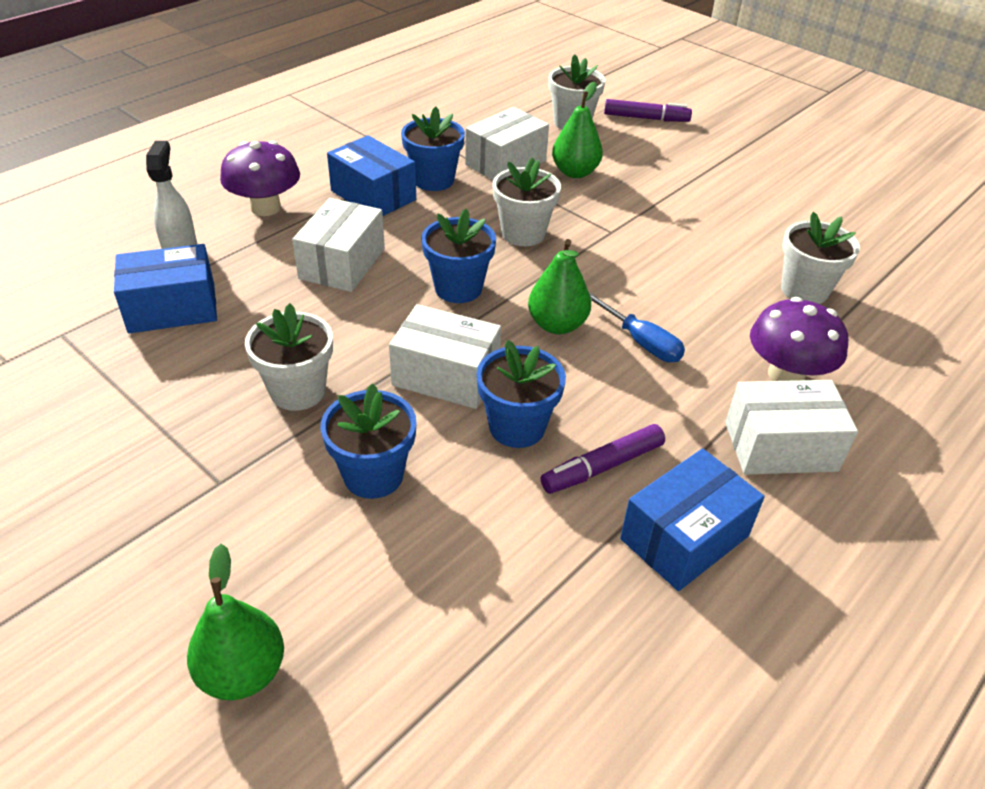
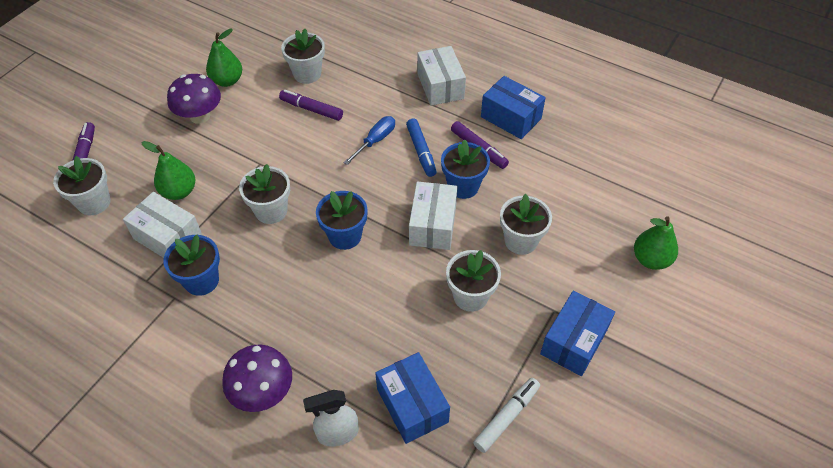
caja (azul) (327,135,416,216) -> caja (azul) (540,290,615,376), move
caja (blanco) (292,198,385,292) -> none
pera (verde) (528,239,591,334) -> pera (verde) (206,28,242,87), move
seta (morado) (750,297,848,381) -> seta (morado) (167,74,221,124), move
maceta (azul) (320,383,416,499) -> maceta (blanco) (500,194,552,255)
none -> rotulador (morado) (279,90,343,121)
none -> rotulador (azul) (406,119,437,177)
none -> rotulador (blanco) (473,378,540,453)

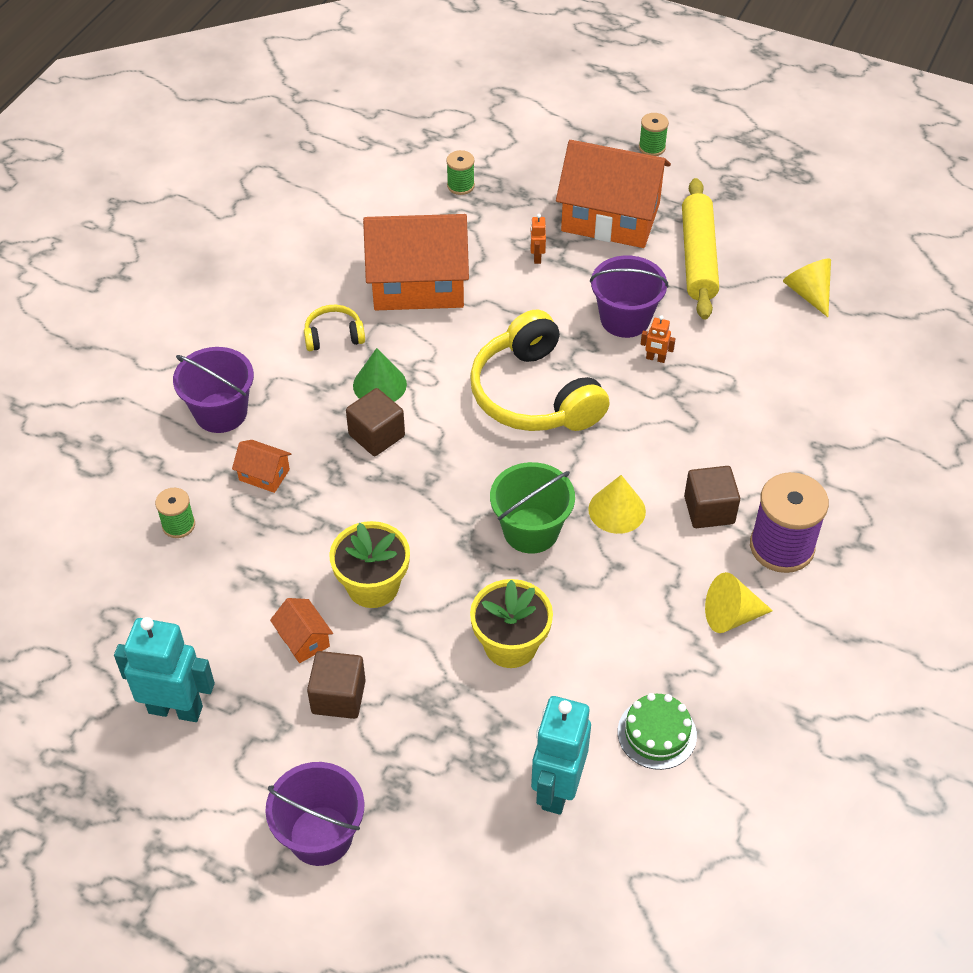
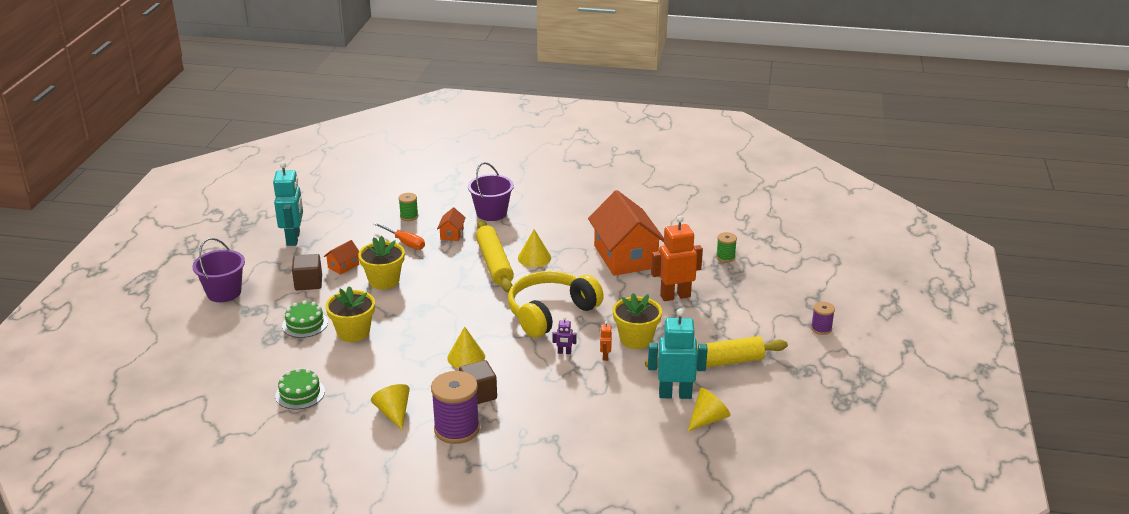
carrete (verde) (639,113,669,156) -> carrete (morado) (811,302,835,335)
casa (naranja) (556,140,671,248) -> none
robot (naranja) (530,214,546,264) -> robot (naranja) (651,216,703,301), x2.30
balde (morado) (590,256,669,338) -> maceta (amarillo) (613,293,662,349)
auriculares (amarillo) (304,305,365,351) -> none
cono (verde) (353,348,407,402) -> cono (amarillo) (518,229,551,267)
cubo (marrón) (346,388,405,456) -> rodillo (amarillo) (476,220,514,292)
balde (verde) (490,462,575,554) -> none
robot (turquesa) (531,696,591,815) -> robot (turquesa) (648,308,708,399), move
none -> destornillador (naranja) (374,222,425,250)
none -> tarta (verde) (282,301,328,338)
none -> robot (morado) (552,317,577,354)

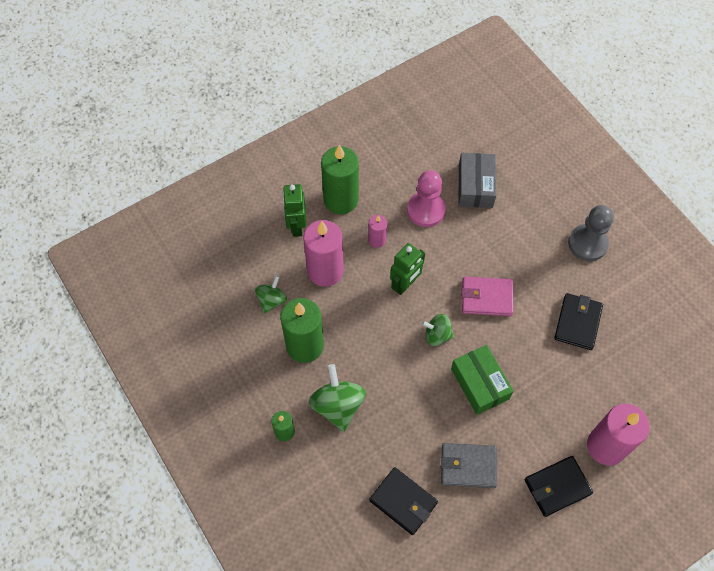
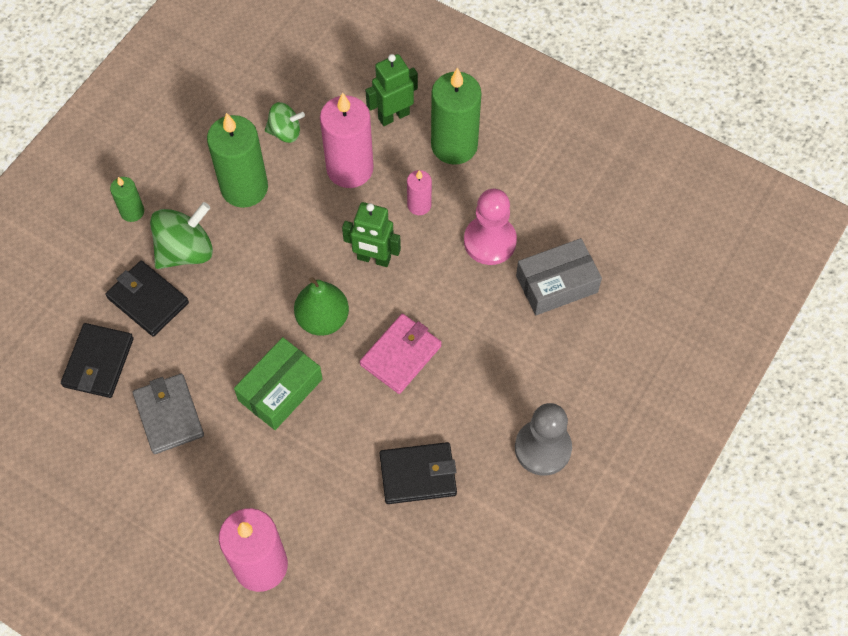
cartera (rosa) (462,277,513,316) -> cartera (rosa) (360,314,442,394), 60 degrees clockwise
peonza (verde) (421,314,454,346) -> pera (verde) (294,277,349,336)
cartera (negro) (524,456,593,517) -> cartera (negro) (106,261,189,337), move

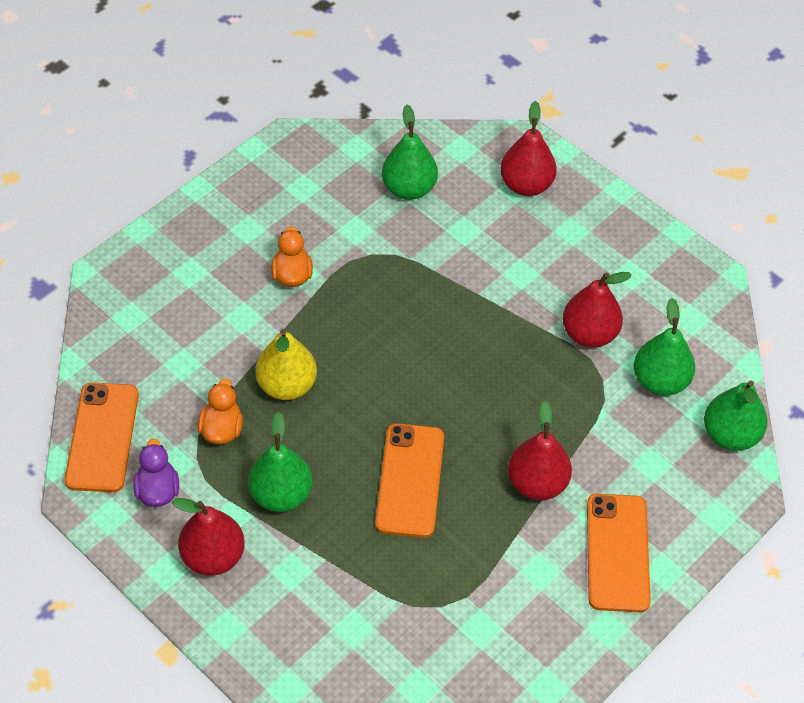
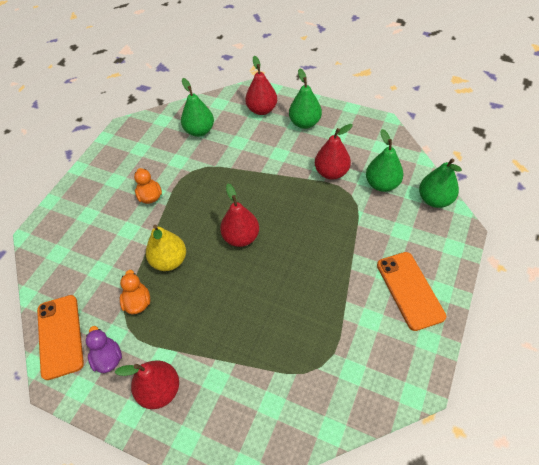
pera (rojo) (508,401,572,500) -> pera (rojo) (220,184,259,247), move
pera (verde) (248,412,313,512) -> pera (verde) (289,69,322,129), move
móvil (naranja) (375,423,444,538) -> none

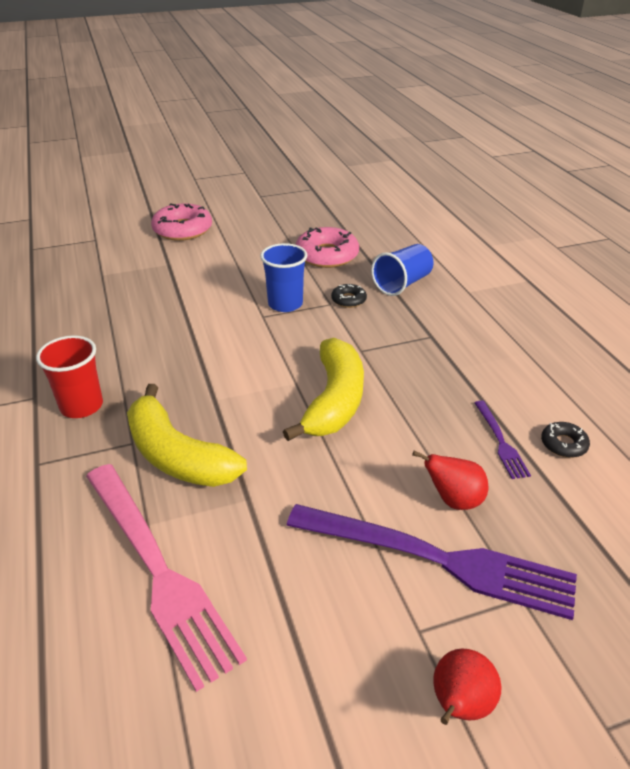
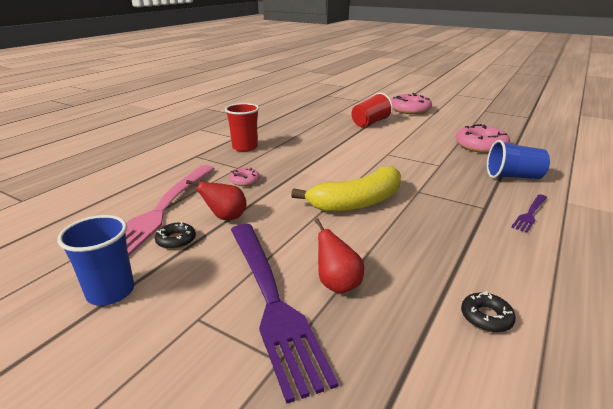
vaso (azul) (260,243,307,312) -> vaso (azul) (57,215,134,306), move
rosquilla (negro) (331,284,367,308) -> rosquilla (negro) (155,222,196,249), move
plátano (amarillo) (127,384,247,487) -> rosquilla (rosa) (229,168,260,186)
tenedor (morado) (475,401,531,479) -> tenedor (morado) (511,194,547,233), move
pera (rojo) (433,649,501,725) -> pera (rojo) (186,180,247,220), move
none -> vaso (rojo) (352,93,393,127)

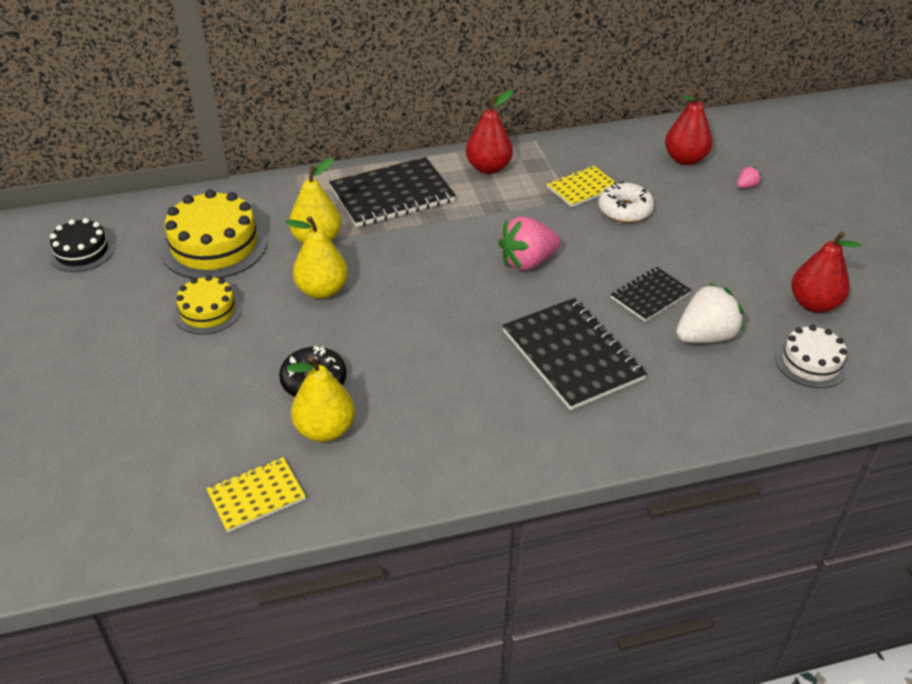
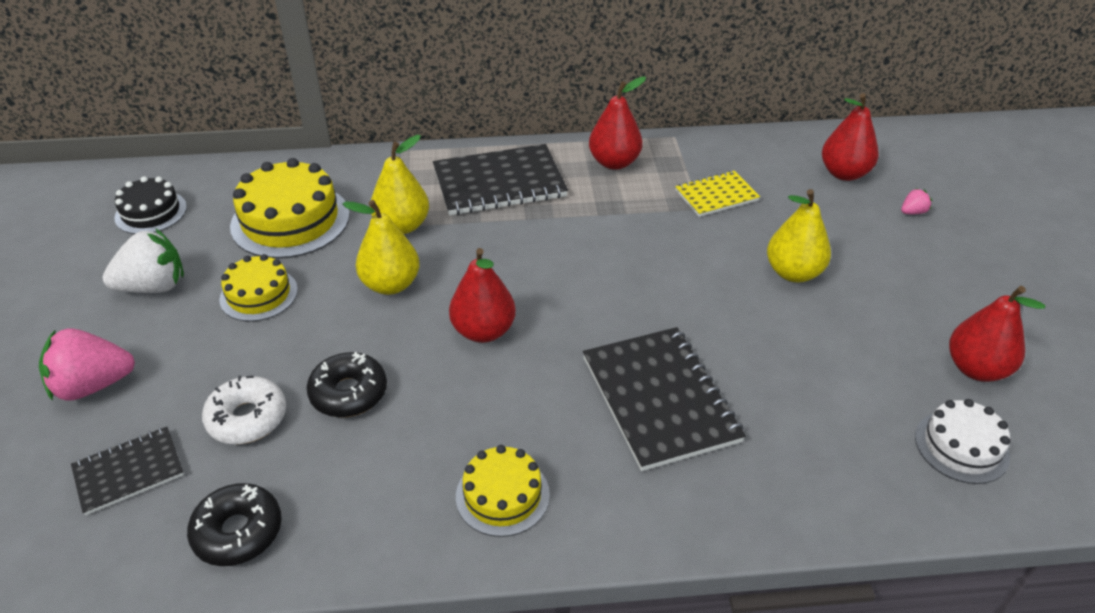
rosquilla (blanco) (598,181,654,223) -> rosquilla (blanco) (202,375,286,444), move
fresa (rosa) (498,216,560,271) -> fresa (rosa) (39,329,135,401), move
cuaderno (negro) (610,267,692,322) -> cuaderno (negro) (71,427,184,515), move
fresa (blanco) (676,283,744,343) -> fresa (blanco) (102,229,184,293), move
pera (amarillo) (287,355,355,442) -> pera (amarillo) (767,189,831,282), move
cuaderno (amarillo) (206,457,306,533) -> rosquilla (negro) (187,483,282,566)
none -> pera (rojo) (449,248,516,343)
none -> tarta (amarillo) (456,445,550,537)

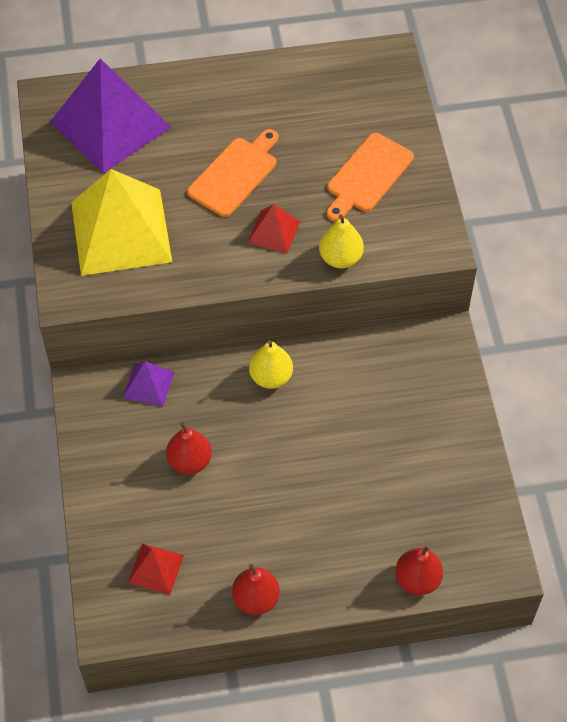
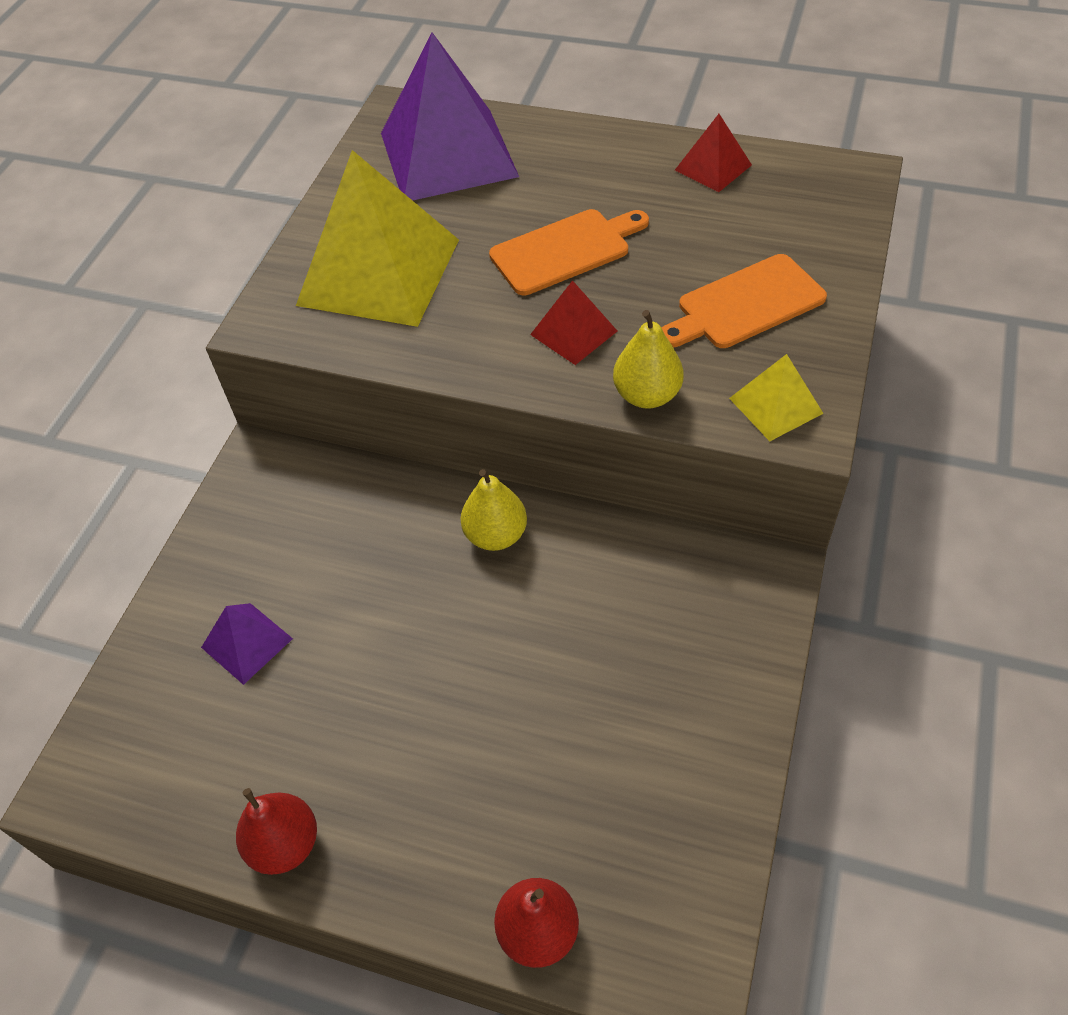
pirámide (morado) (123,361,175,407) -> pirámide (morado) (201,603,293,685), move
pera (rojo) (166,422,212,475) -> none
pirámide (rojo) (128,543,184,595) -> pirámide (rojo) (675,114,752,192), move
none -> pirámide (amarillo) (729,354,824,441)

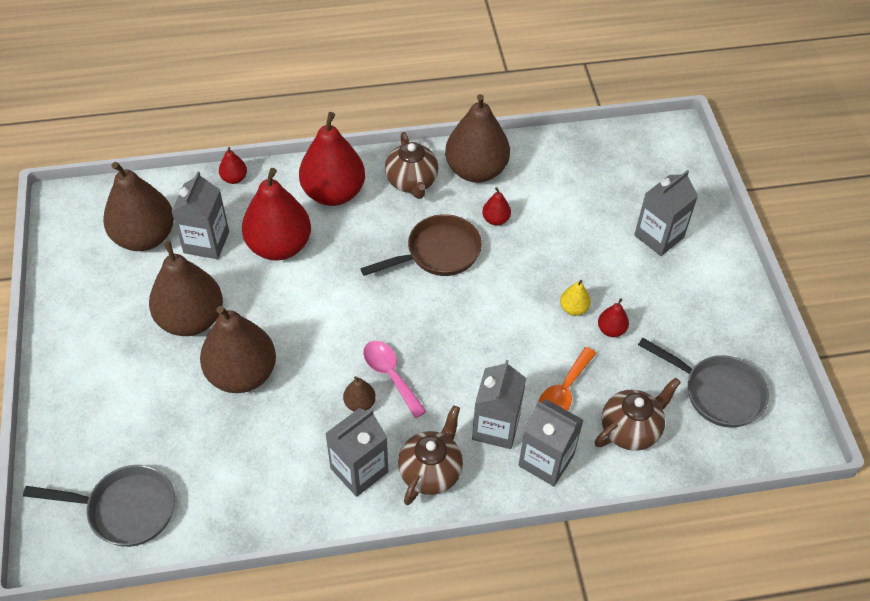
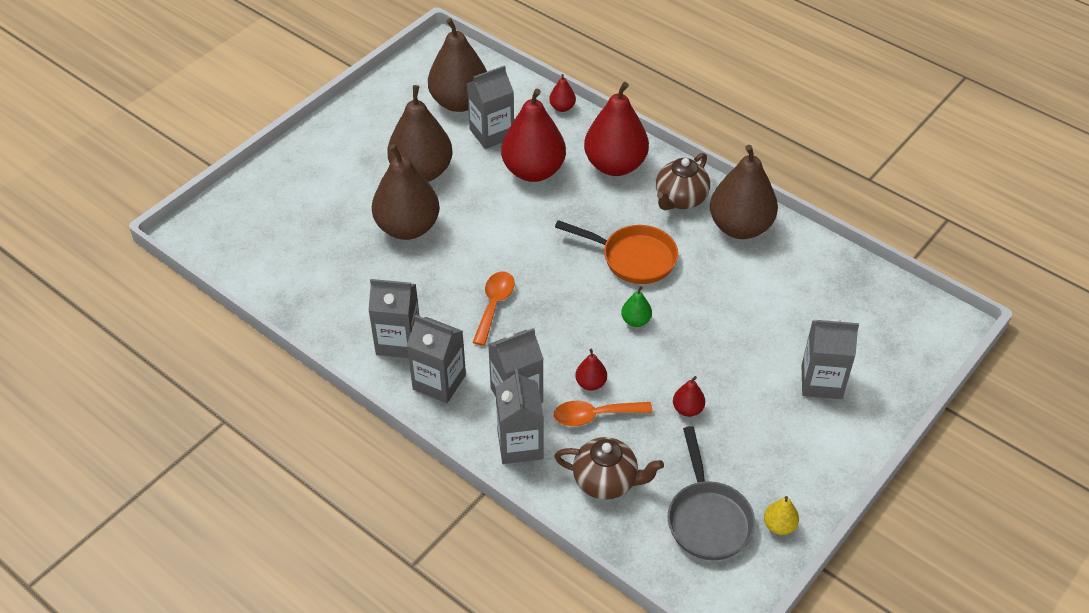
pera (rojo) (482,187,511,225) -> pera (rojo) (575,348,607,391), move
sartén (marrón) (360,214,482,276) -> sartén (naranja) (555,220,678,284)
pera (amarillo) (560,280,591,316) -> pera (amarillo) (764,496,799,535), move
cuchara (rosa) (363,341,427,418) -> cuchara (naranja) (472,272,515,346)
pera (marrón) (343,376,376,412) -> none
tetera (marrón) (398,405,463,505) -> cartón de leche (gris) (407,315,466,403)
sartén (gris) (23,465,175,547) -> none
none -> pera (verde) (621,286,652,327)

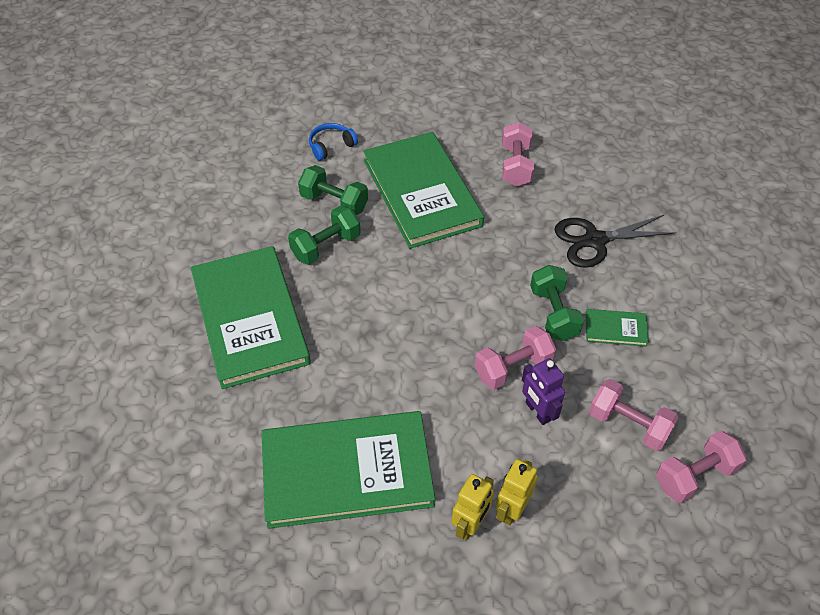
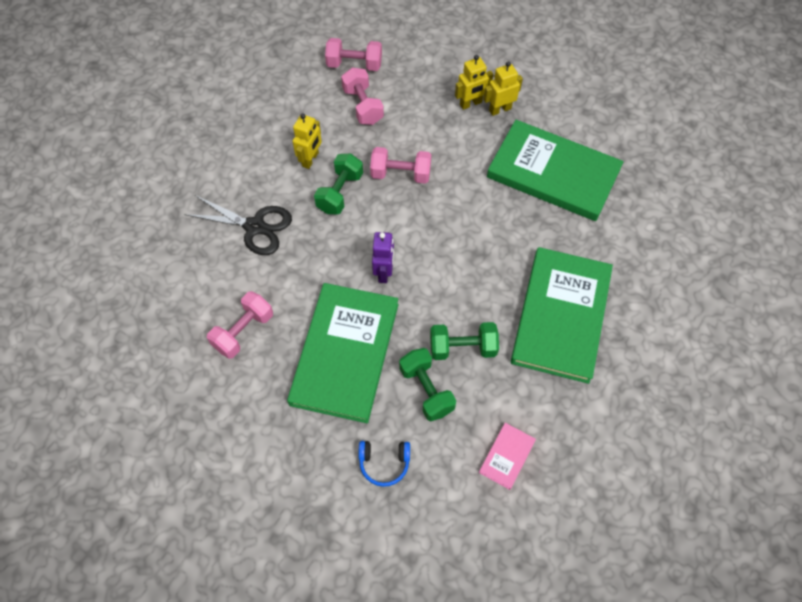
libro (verde) (586,309,649,347) -> robot (amarillo) (292,113,322,169)
robot (morado) (522,358,565,425) -> robot (morado) (372,232,394,283), move
none -> libro (rosa) (479,423,536,490)

